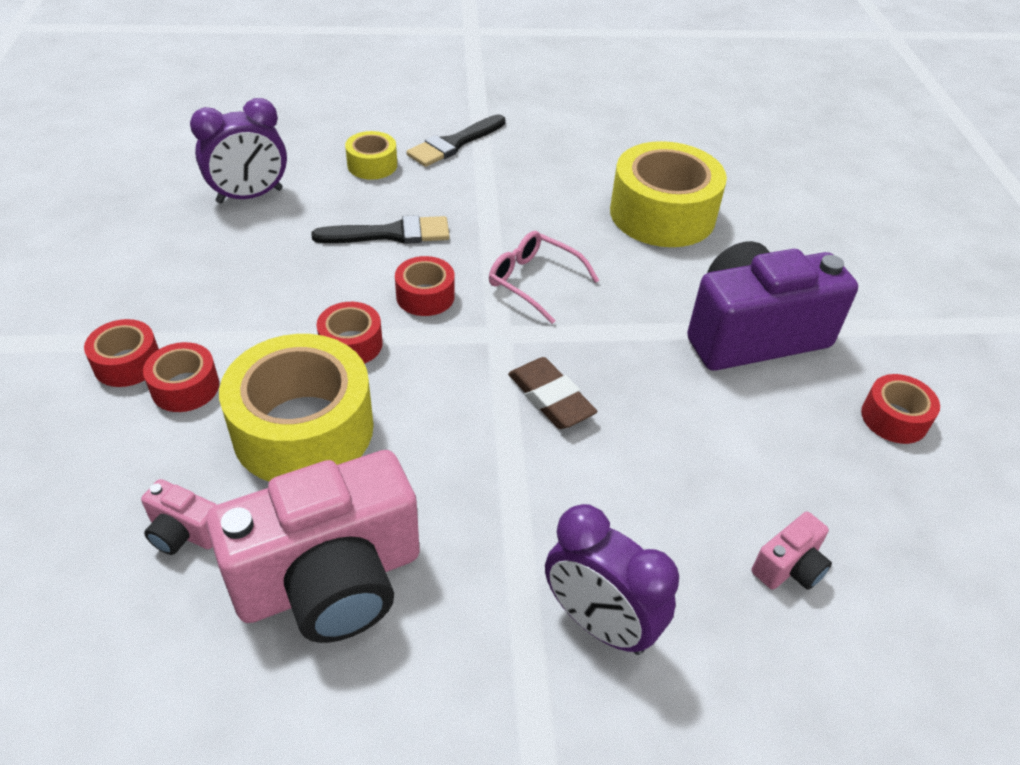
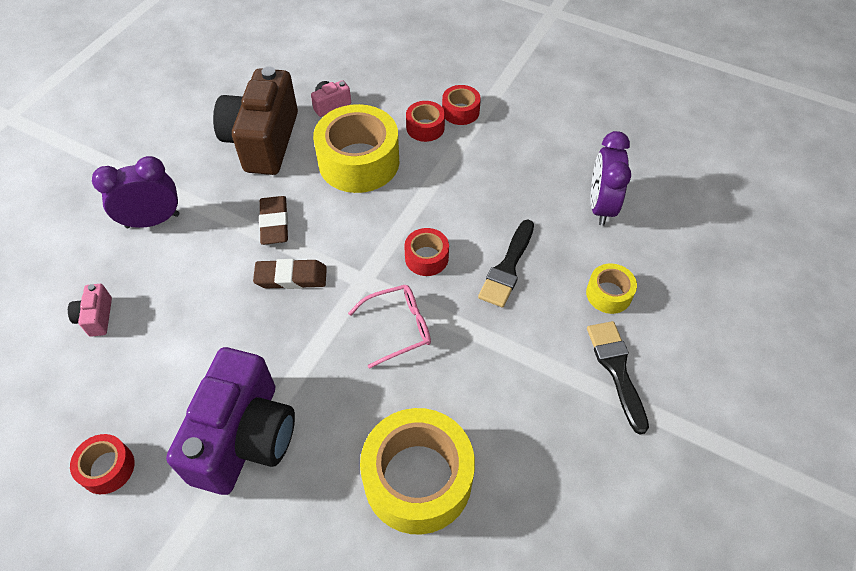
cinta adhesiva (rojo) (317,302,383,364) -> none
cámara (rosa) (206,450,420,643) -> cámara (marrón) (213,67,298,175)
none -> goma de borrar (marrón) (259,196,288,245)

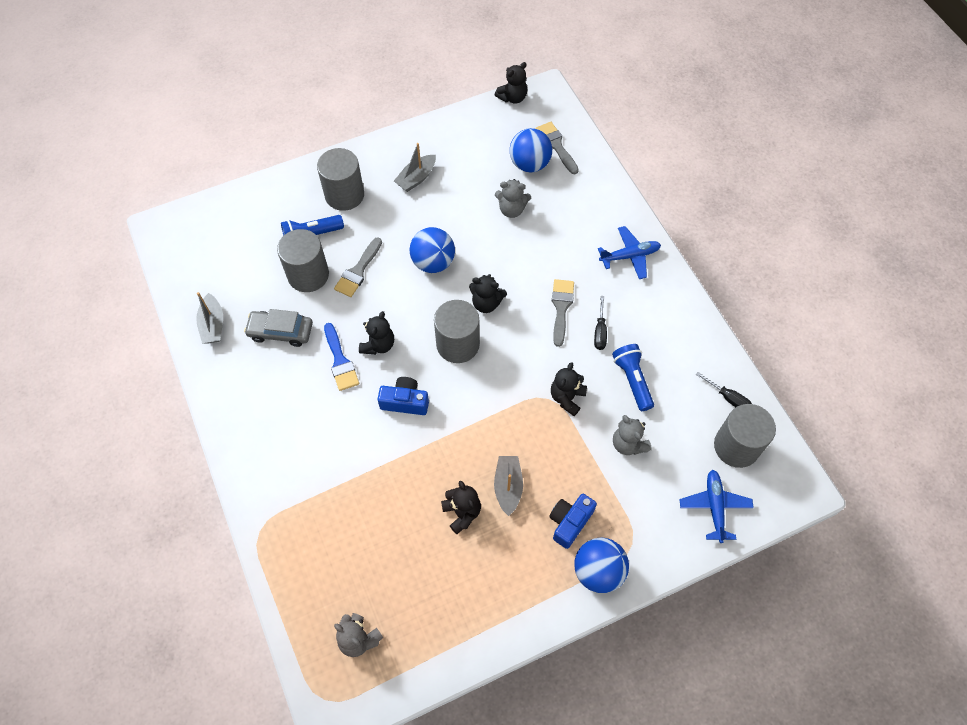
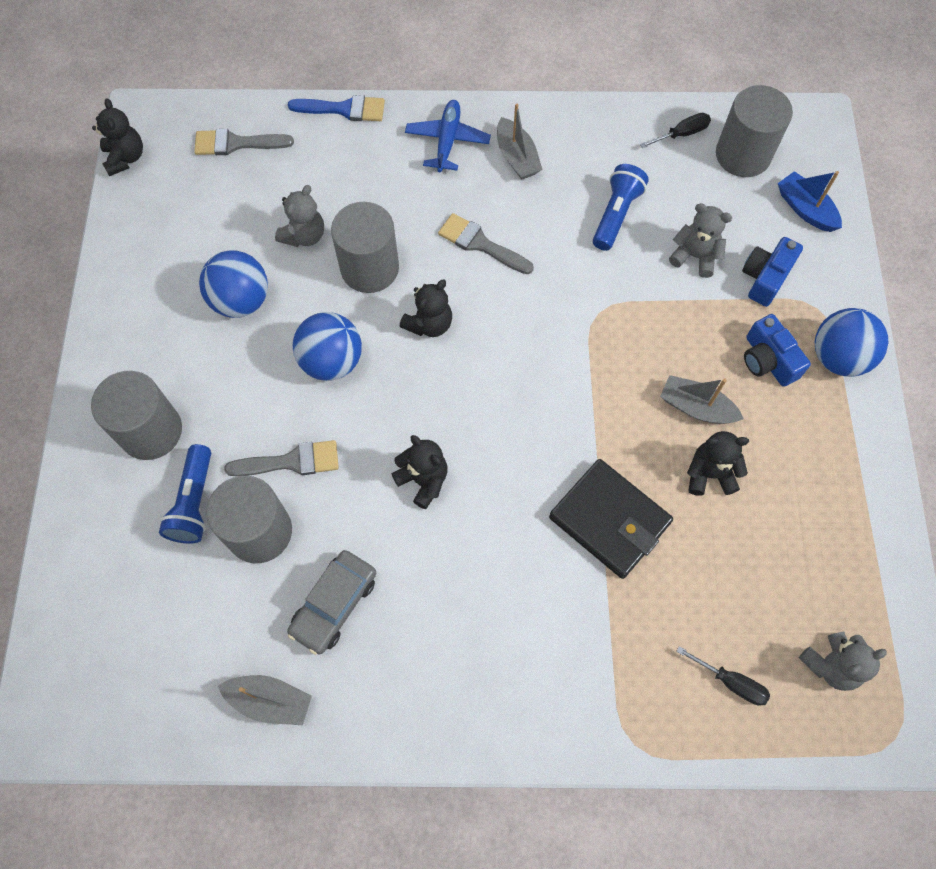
pelota (azul) (510,128,552,172) -> pelota (azul) (199,250,268,318), move
barco (gris) (394,143,436,192) -> barco (gris) (497,104,543,180), move
pincel (gris) (334,238,382,297) -> pincel (gris) (224,440,339,476), 60 degrees counterclockwise
destornillador (negro) (594,296,607,350) -> destornillador (negro) (676,646,770,706), move
cilindro (gris) (434,300,480,363) -> cilindro (gris) (331,202,399,293), move
pincel (azul) (324,323,359,391) -> pincel (azul) (288,95,385,121), move
lámpara de mano (azul) (612,344,654,411) -> lámpara de mano (azul) (593,164,649,251), 105 degrees clockwise
osito (negro) (551,362,587,416) -> none
cámara (azul) (378,377,429,415) -> cámara (azul) (742,237,803,307), move
osito (gris) (613,415,652,455) -> osito (gris) (669,203,732,278), 150 degrees counterclockwise
avión (azul) (679,470,754,543) -> barco (azul) (778,171,842,232)
none -> cartera (negro) (549,459,673,579)

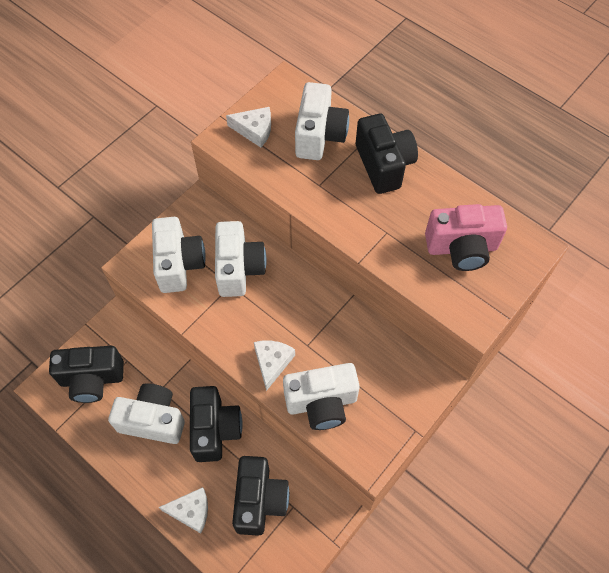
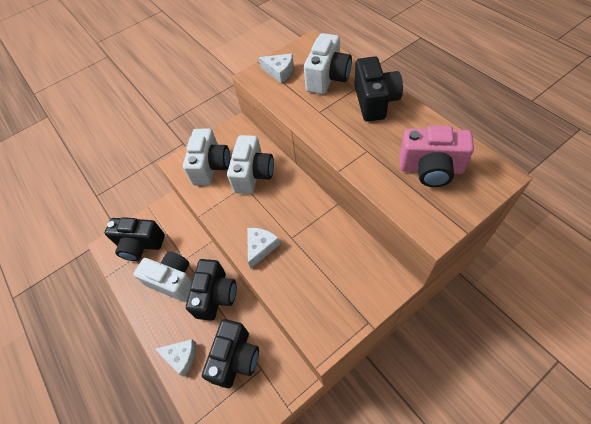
cámara (blanco) (283,363,360,430) -> none

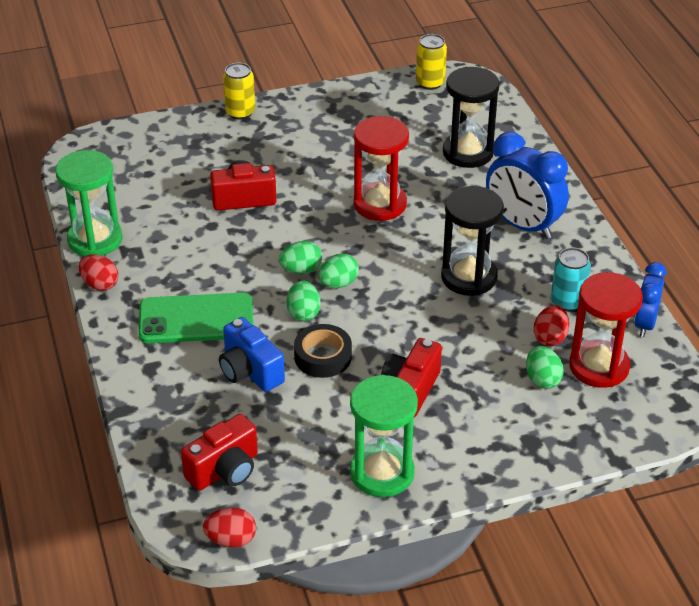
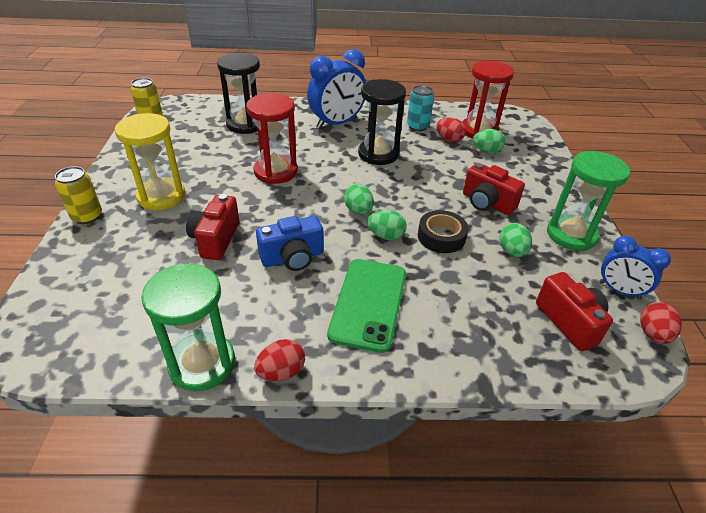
huevo (verde) (279,241,322,274) -> huevo (verde) (499,223,532,257), move
despertador (azul) (634,262,667,337) -> despertador (azul) (599,236,671,300), move
cámara (azul) (219,317,285,392) -> cámara (azul) (256,216,323,271), move
none -> reloj de arena (amarillo) (115,113,185,210)

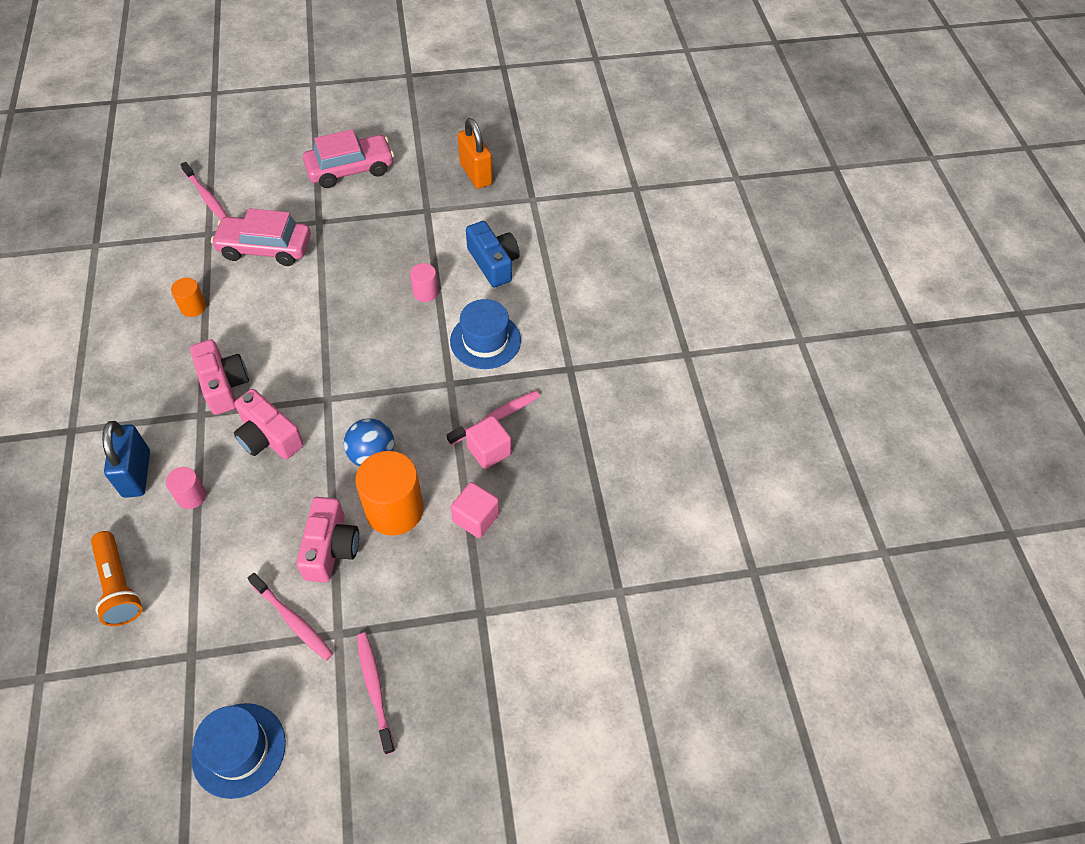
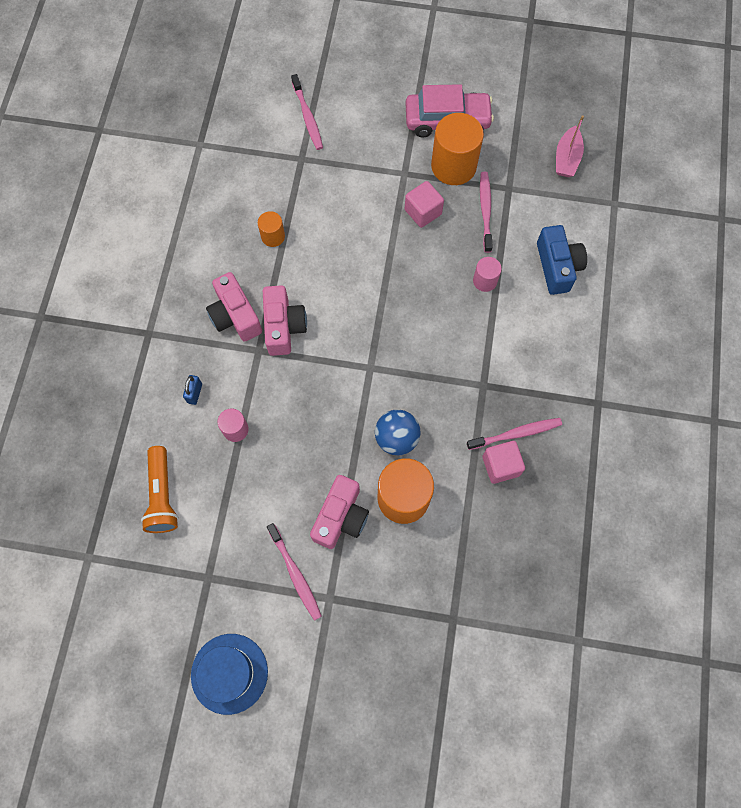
candado (naranja) (458,118,493,189) -> barco (rosa) (556,115,584,177)
coche (rosa) (211,208,311,266) -> none
sombrero (azul) (450,299,521,369) -> none
cámara (rosa) (234,389,304,459) -> cámara (rosa) (206,272,262,342), move
candado (azul) (102,421,150,498) -> candado (azul) (183,375,202,405), x0.49
cubo (rosa) (451,482,499,538) -> cubo (rosa) (405,181,444,228), move
cepillo de dientes (rosa) (357,633,395,754) -> cepillo de dientes (rosa) (480,172,493,253), move
none -> cilindro (naranja) (431,113,484,185)

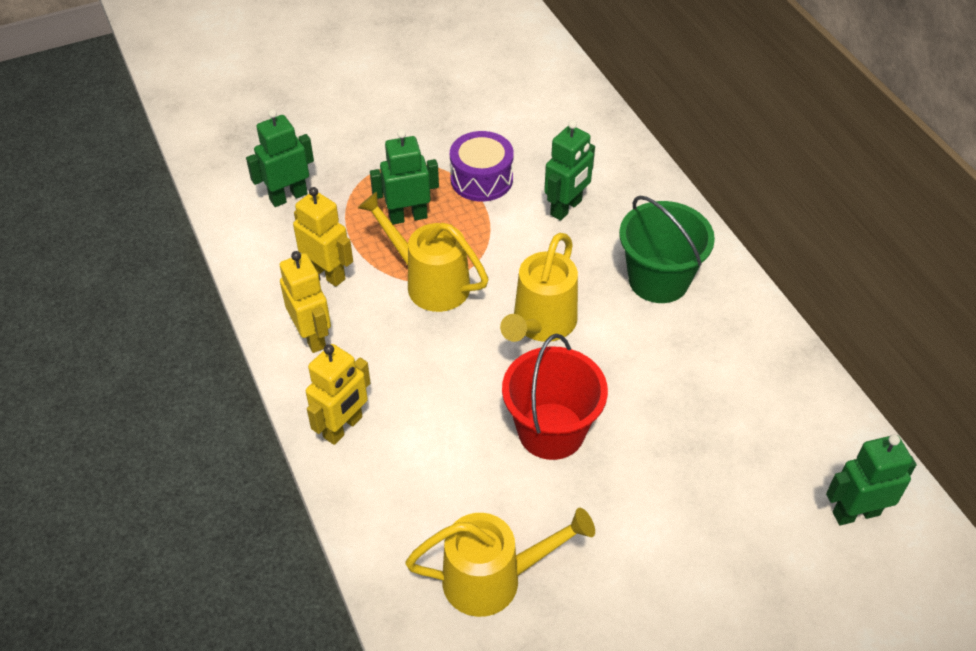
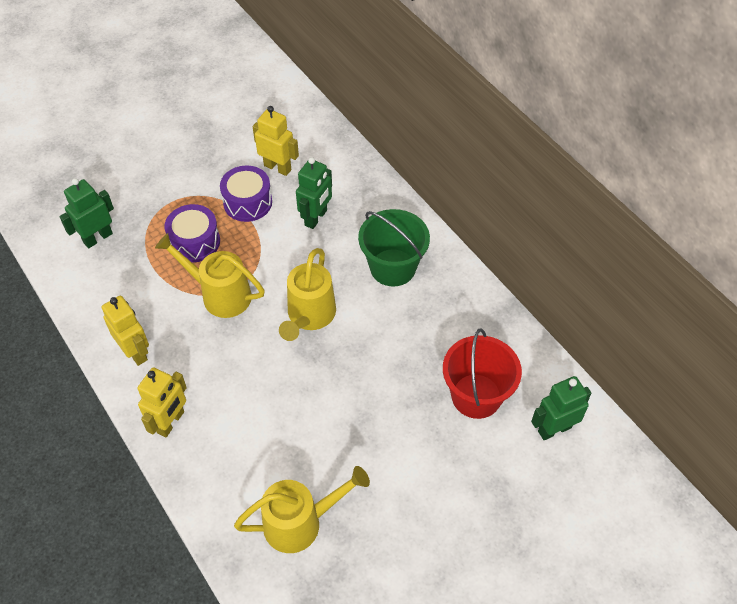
robot (verde) (370,129,439,224) -> tambor (morado) (165,204,220,262)
robot (amarillo) (293,187,353,287) -> robot (amarillo) (253,106,299,176), move
balde (rojo) (502,334,608,460) -> balde (rojo) (443,328,522,419), move

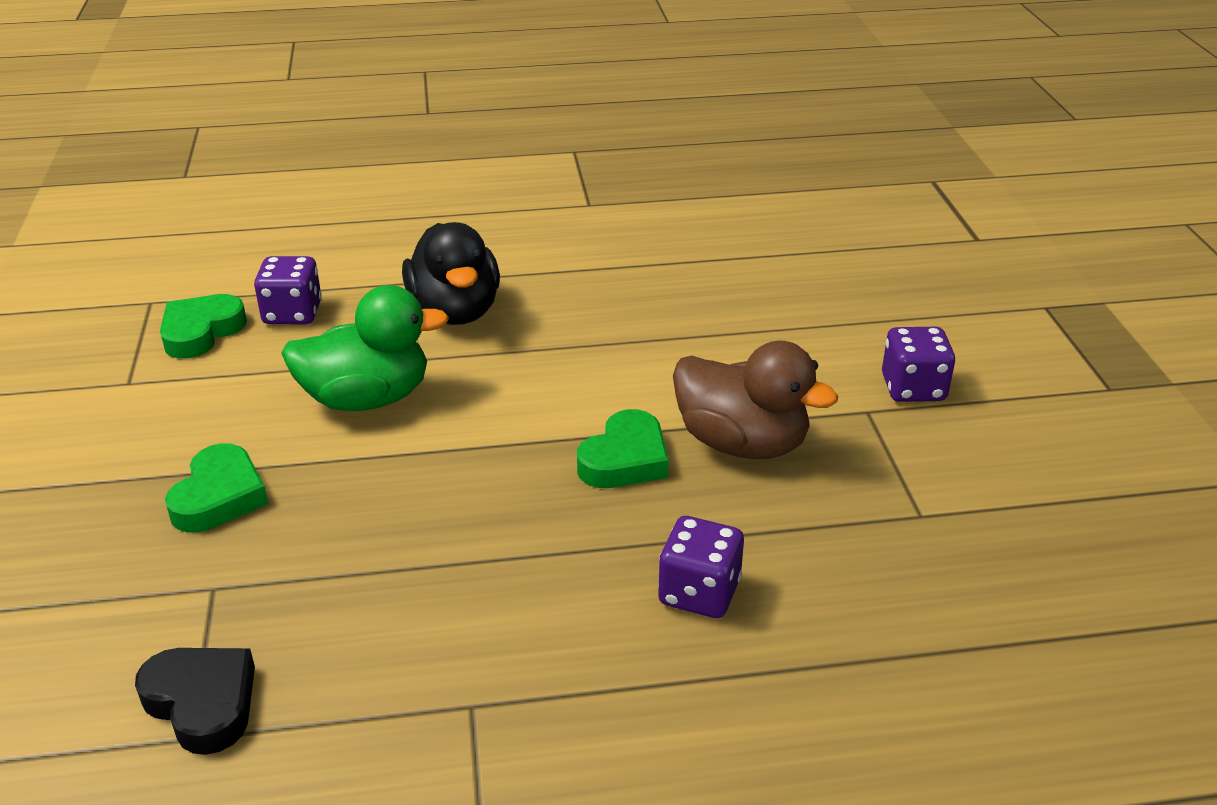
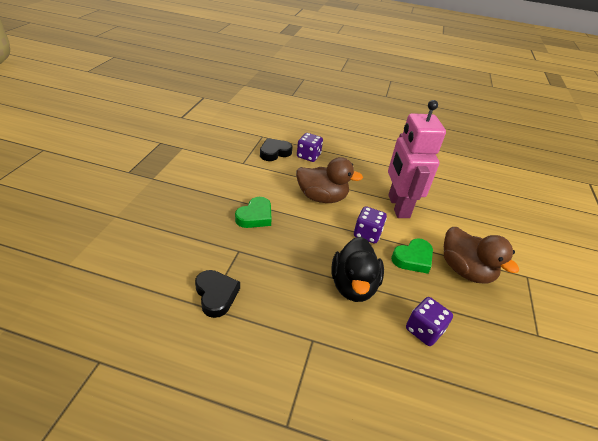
pato (negro) (402,222,500,325) -> pato (negro) (331,237,384,302), move
pato (verde) (281,285,449,411) -> pato (marrón) (296,157,363,203)
corazón (verde) (160,294,247,359) -> corazón (negro) (260,138,292,161)
dado (morado) (882,327,955,402) -> dado (morado) (354,206,387,244), move
none -> robot (rosa) (388,100,446,218)

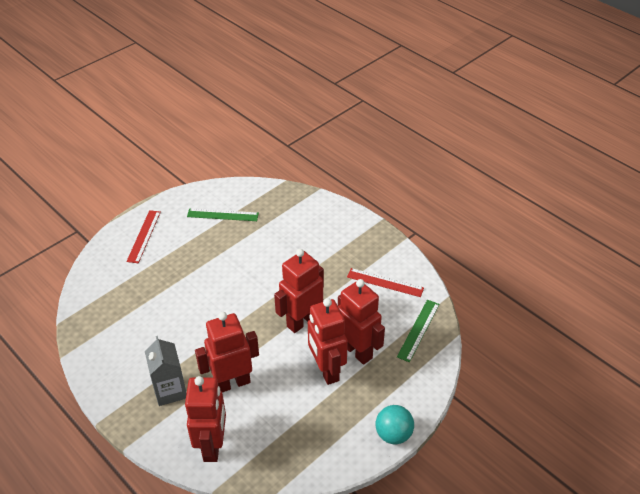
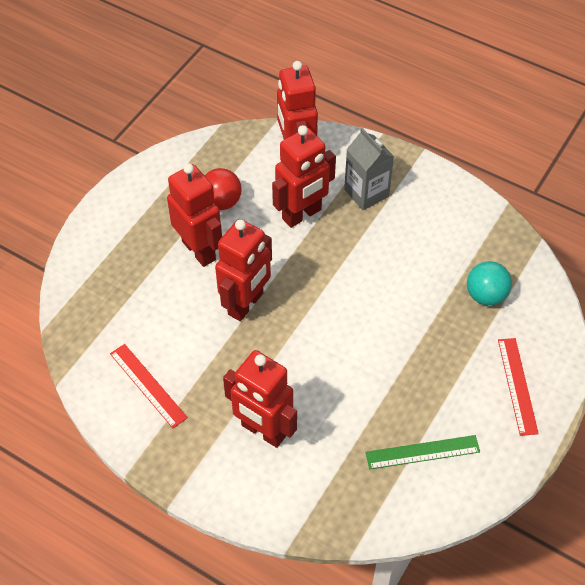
regla (rojo) (347,268,424,297) -> regla (rojo) (110,344,188,428), 45 degrees clockwise
robot (rojo) (338,279,385,365) -> robot (rojo) (223,350,297,448), move
regla (verde) (397,300,440,362) -> none
pelota (turquesa) (376,405,414,444) -> pelota (turquesa) (467,261,512,306), move
none -> pelota (rojo) (205,168,242,210)

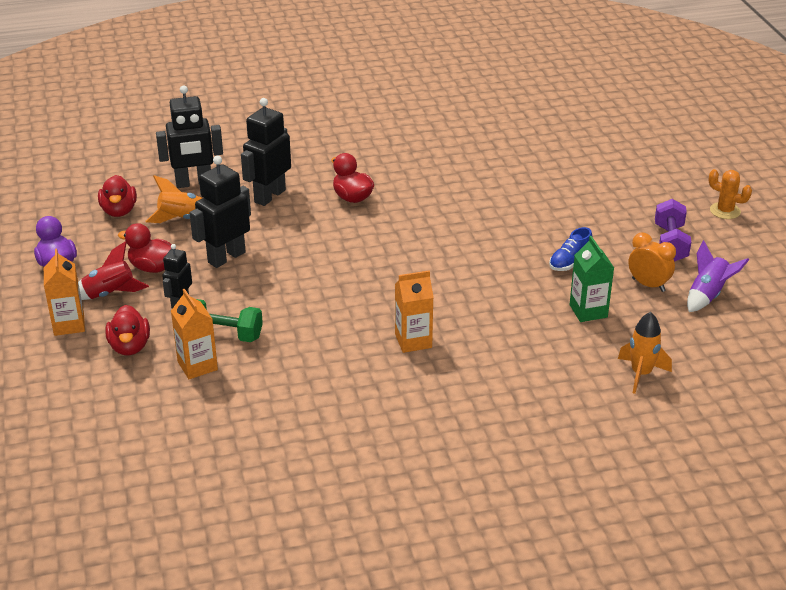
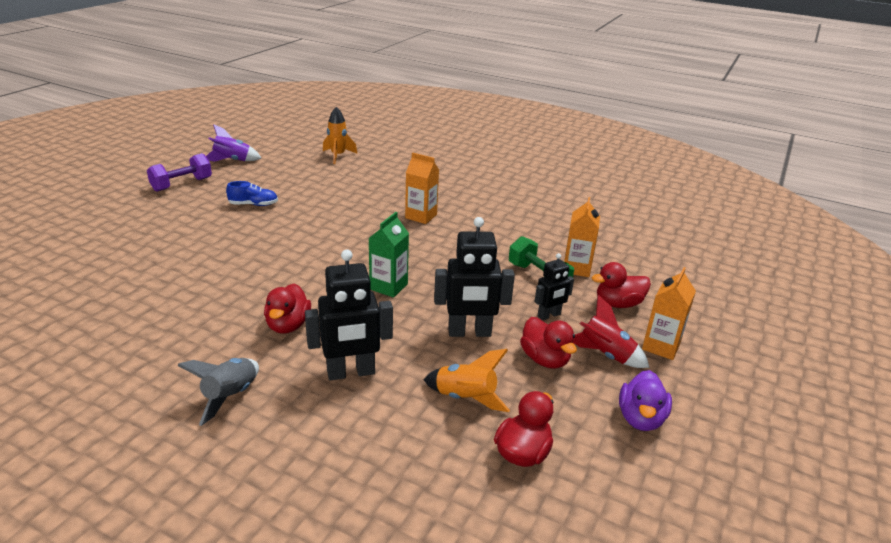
robot (negro) (156,85,223,188) -> none
cactus (naranja) (709,169,752,219) -> none
despertador (naranja) (628,232,676,292) -> none
cartón de leche (verde) (569,236,614,322) -> cartón de leche (verde) (369,212,409,297), move
pato (rojo) (105,305,150,355) -> pato (rojo) (592,262,651,308), 135 degrees counterclockwise
none -> cohete (gris) (177,358,259,426)

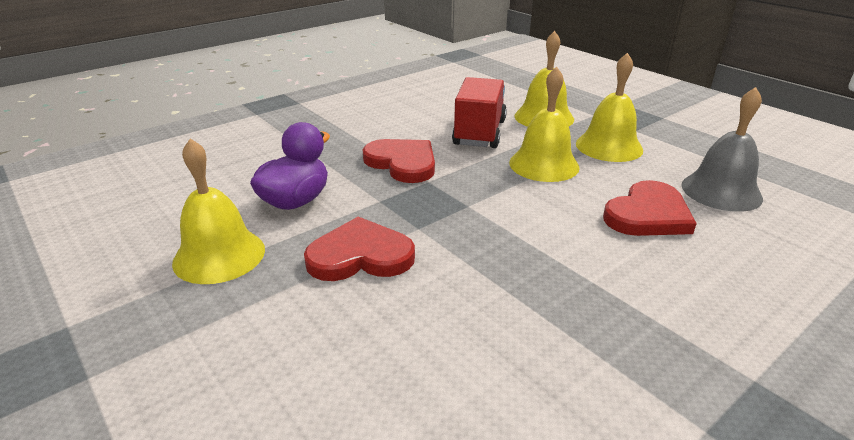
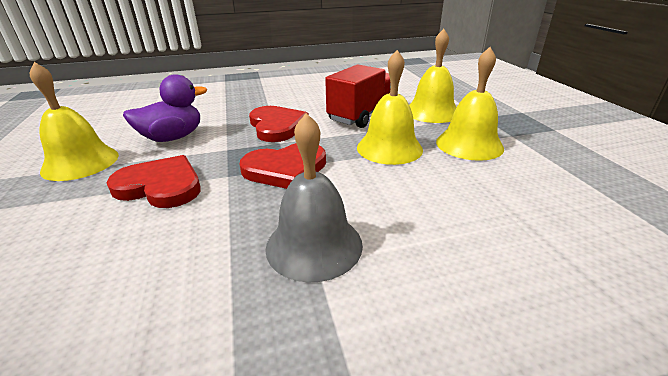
campana (gris) (681,87,763,212) -> campana (gris) (265,113,363,282), move
corazón (rojo) (603,180,697,236) -> corazón (rojo) (240,143,326,189), move

